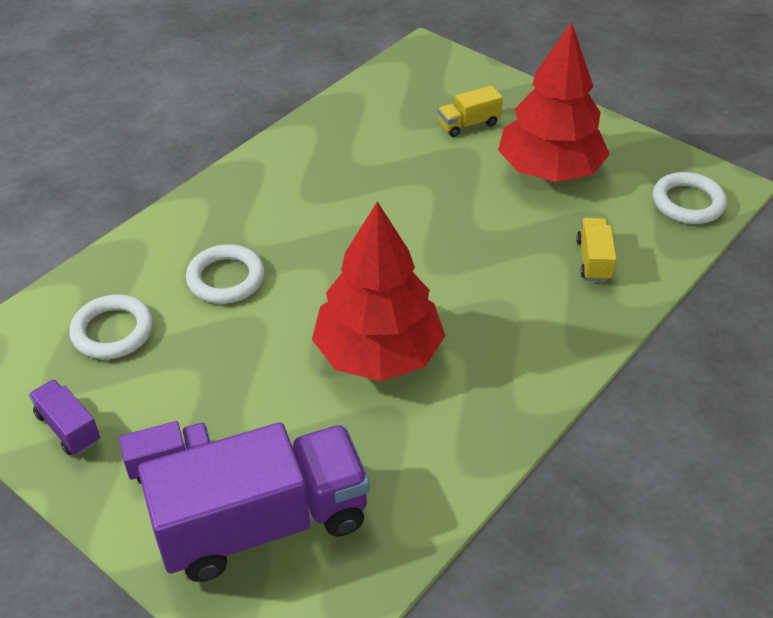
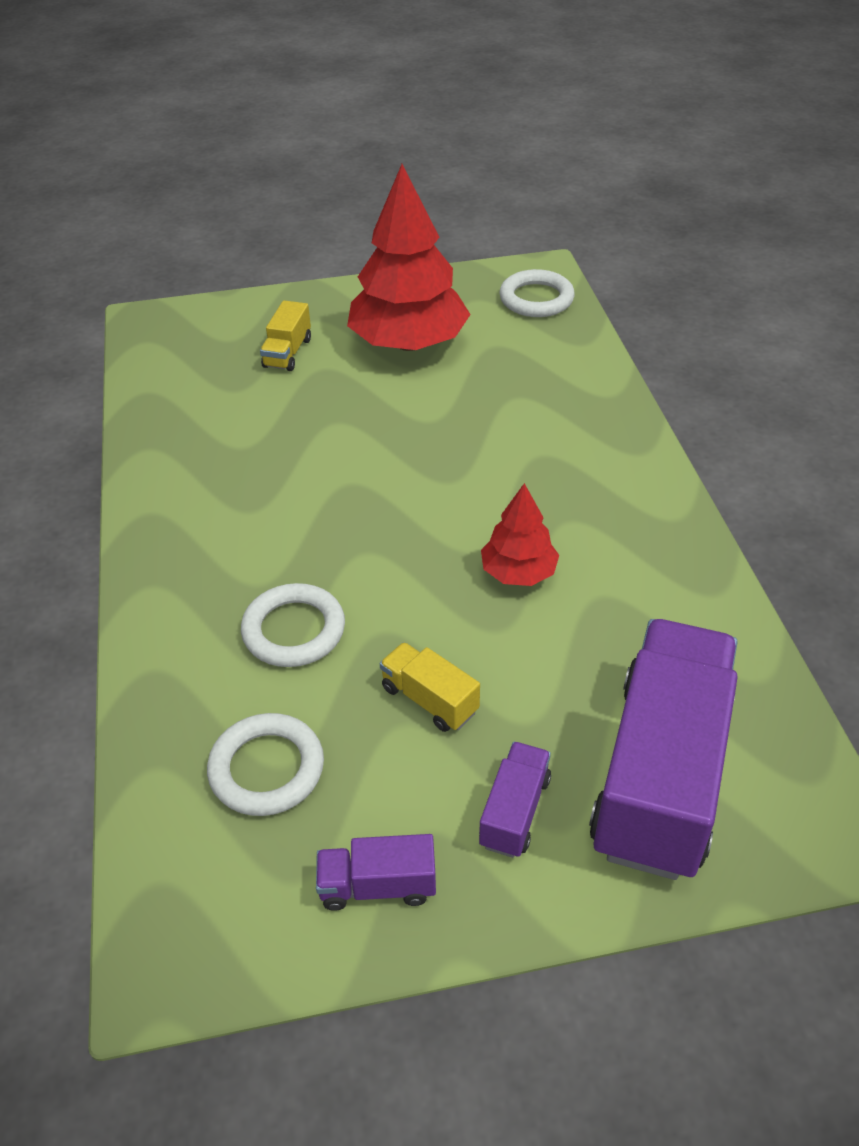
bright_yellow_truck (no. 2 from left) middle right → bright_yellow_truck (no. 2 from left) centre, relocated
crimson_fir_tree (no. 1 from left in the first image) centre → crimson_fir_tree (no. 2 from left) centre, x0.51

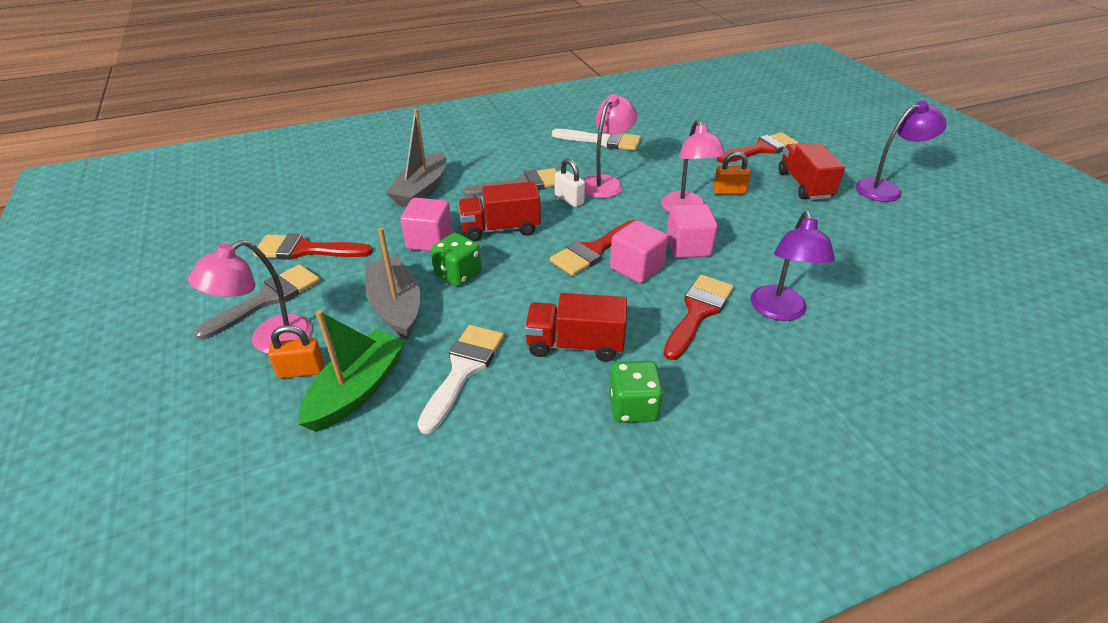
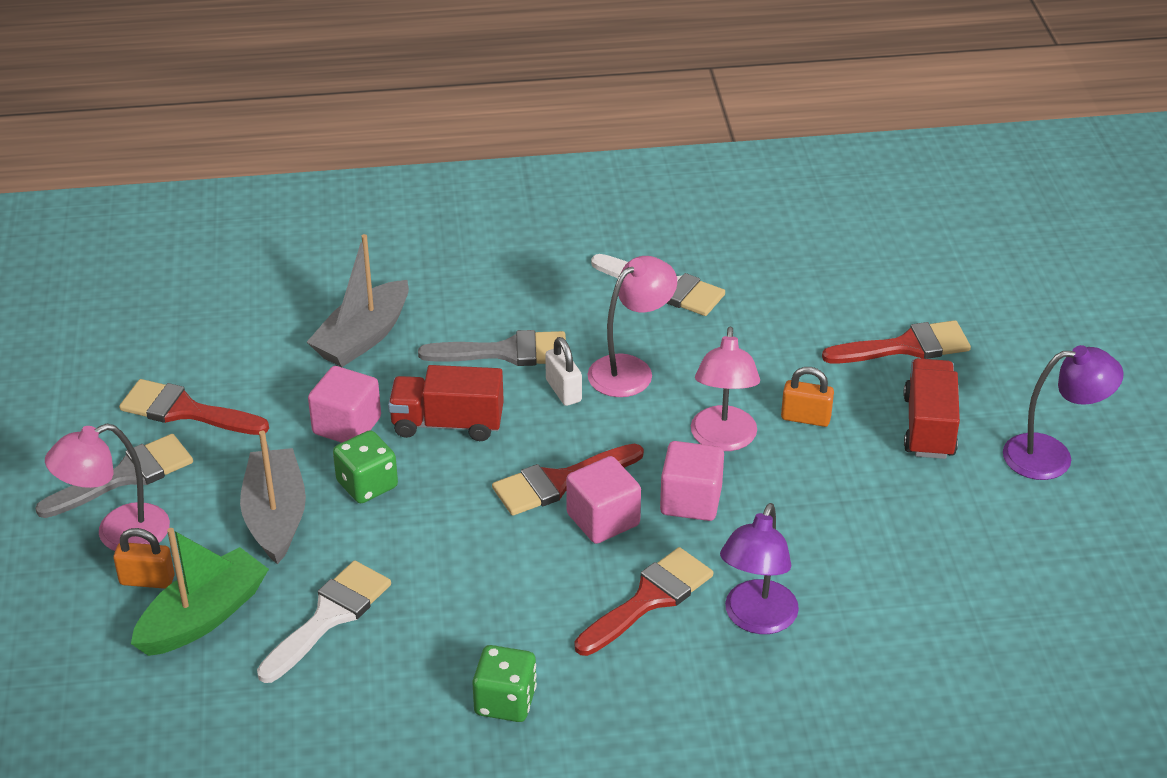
crimson_truck (no. 2 from left) centre → -

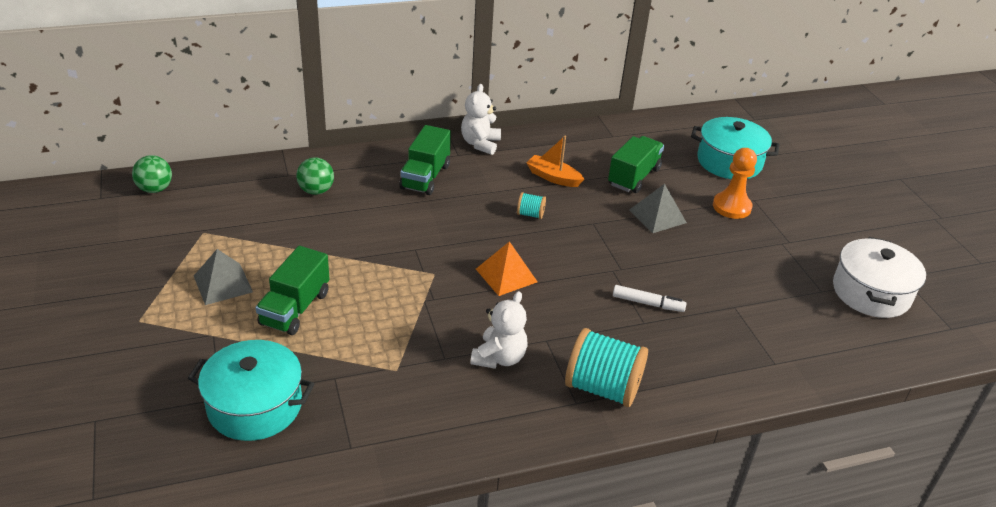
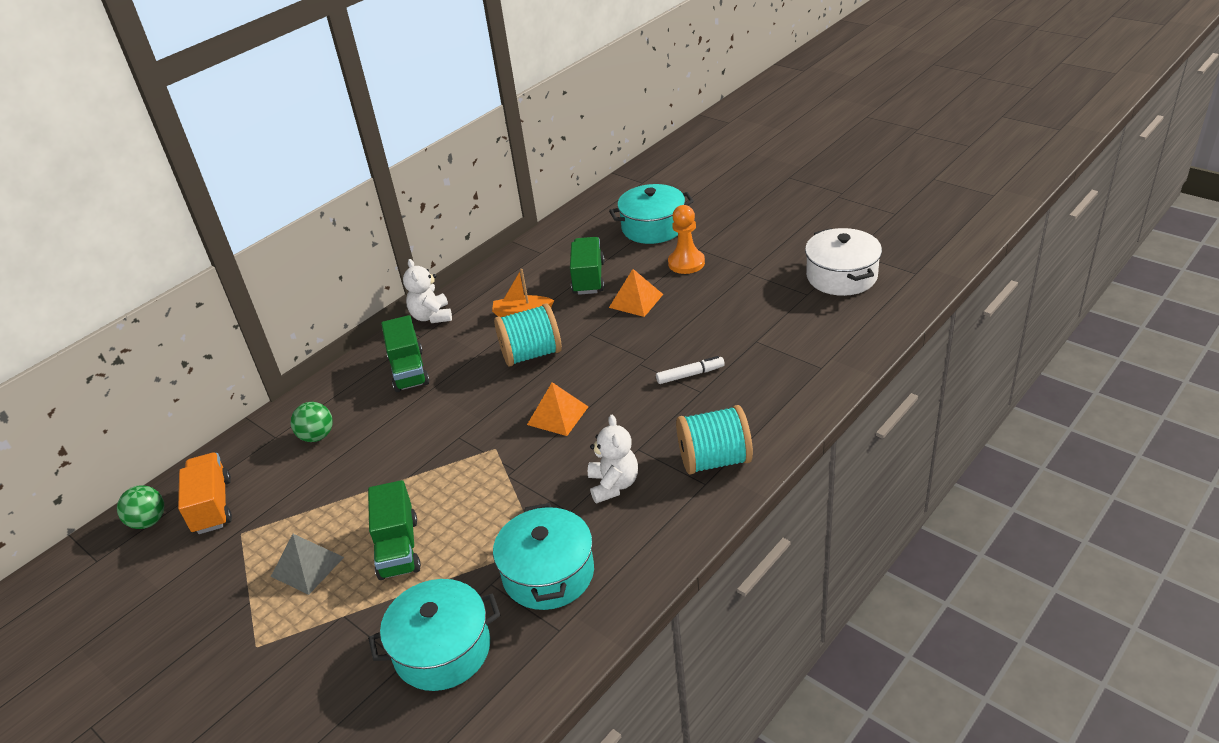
- → orange_truck middle left
- → turquoise_stockpot (no. 2 from left) bottom centre
grey_solid_pyramid (no. 2 from left) centre → orange_solid_pyramid (no. 2 from left) centre
turquoise_reel_of_thread (no. 1 from left) centre, x2.17

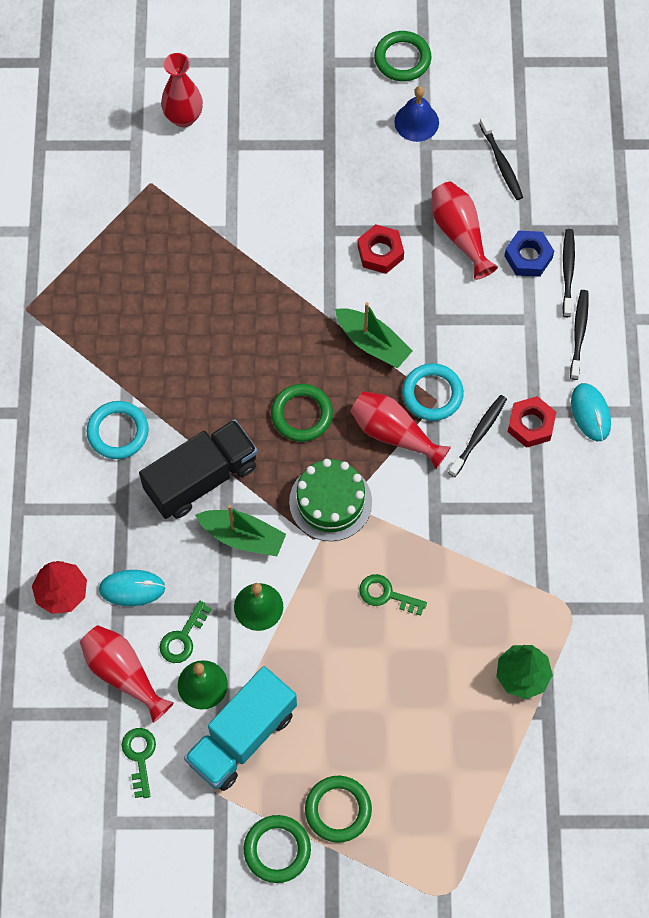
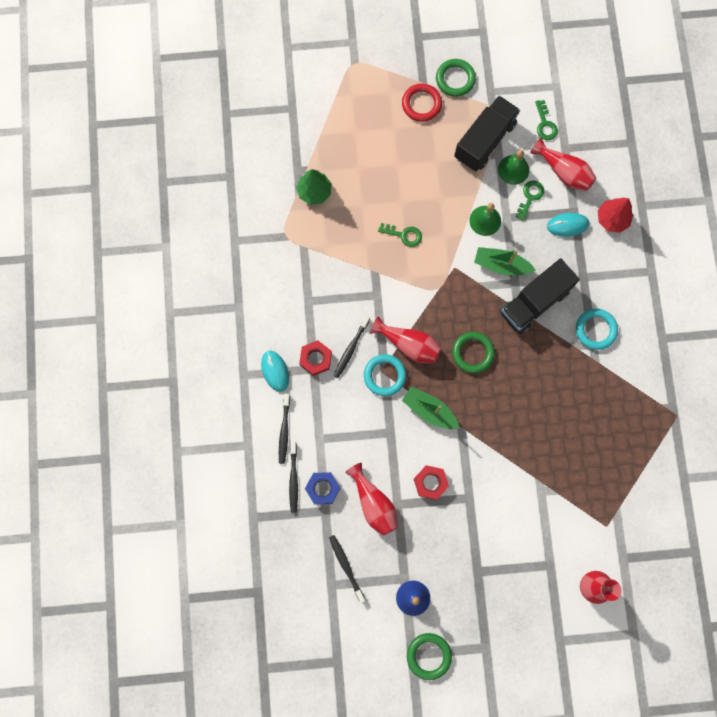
leaf-green_gateau centre → -
turquoise_truck bottom centre → jet-black_truck (no. 1 from left) top right
leaf-green_hoop (no. 3 from left) bottom centre → crimson_hoop top centre

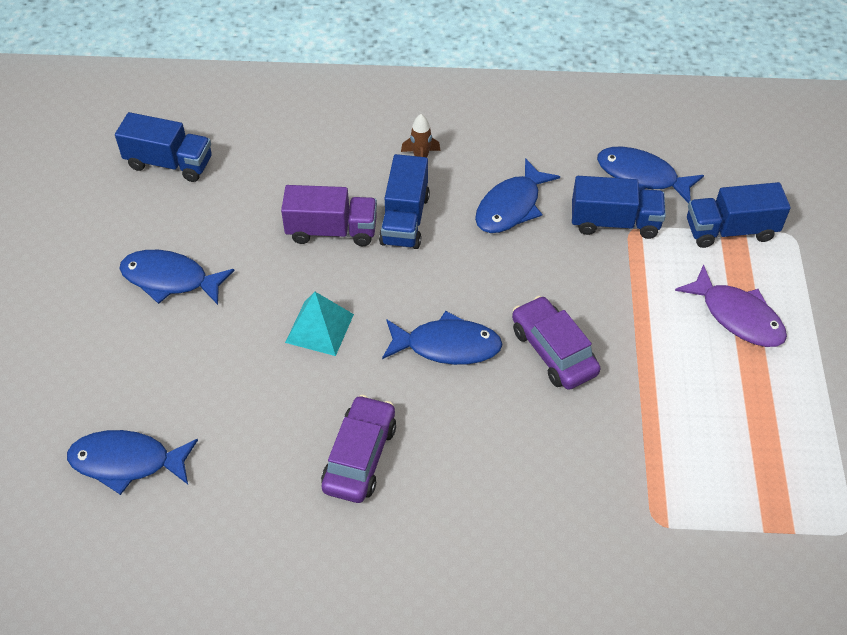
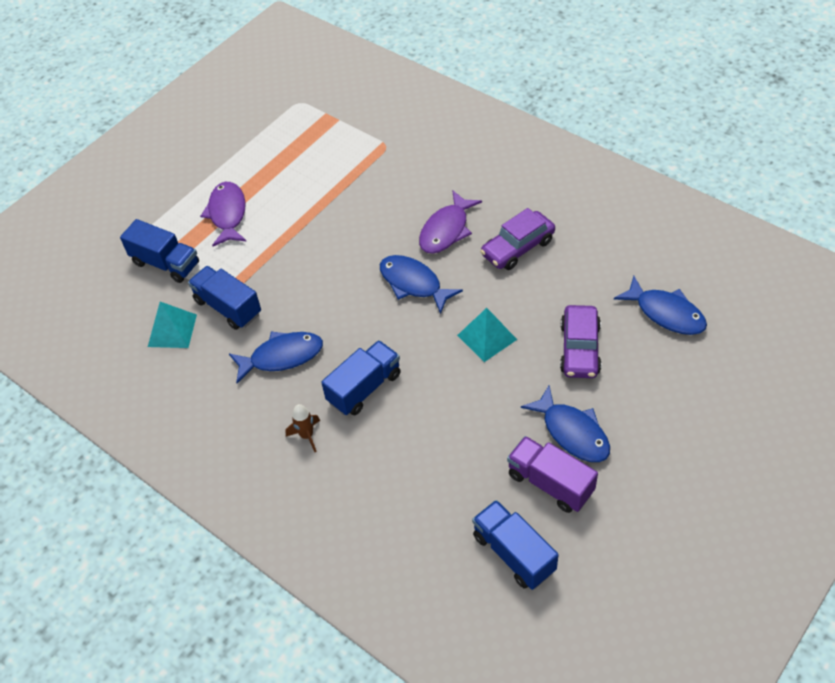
- → royal_purple_fish_figure (no. 2 from left) top centre
royal_purple_truck centre → royal_purple_truck bottom centre, relocated
royal_purple_toy_car (no. 2 from left) centre → royal_purple_toy_car (no. 2 from left) middle right, relocated
royal_blue_fish_figure (no. 5 from left) top right → turquoise_solid_pyramid (no. 1 from left) middle left

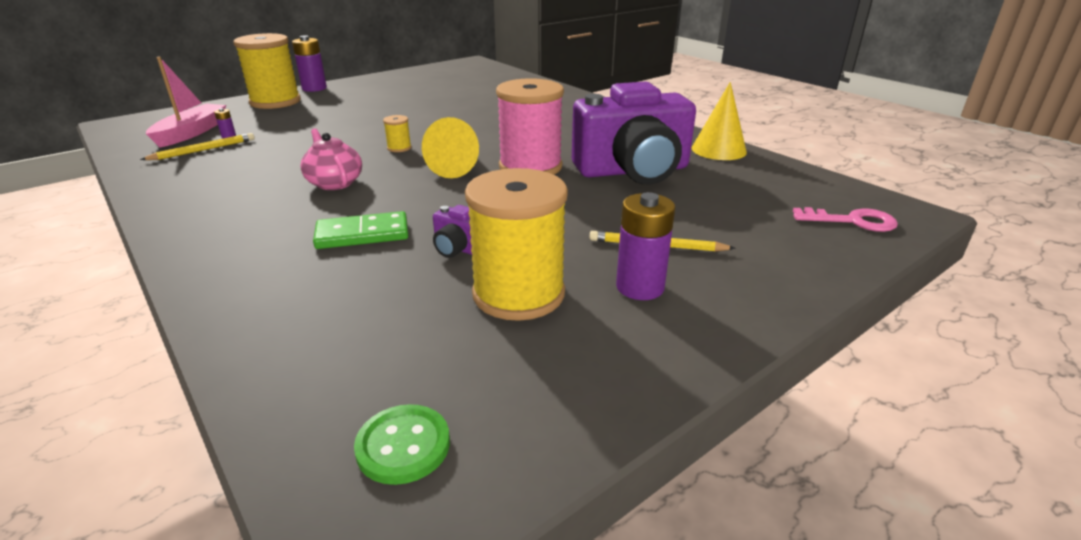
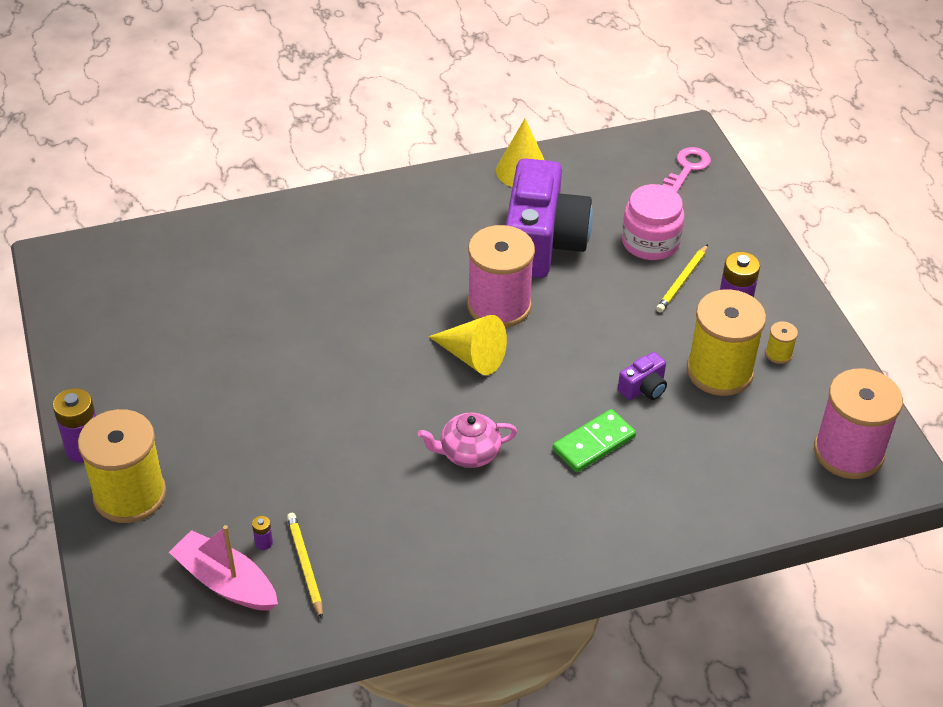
- → pink_jam_jar top right
bright_yellow_reel_of_thread (no. 2 from left in the first image) top centre → bright_yellow_reel_of_thread (no. 3 from left) middle right, relocated
leaf-green_sewing_button bottom centre → pink_reel_of_thread (no. 2 from left) middle right
leaf-green_domino middle left → leaf-green_domino centre, 45 degrees clockwise

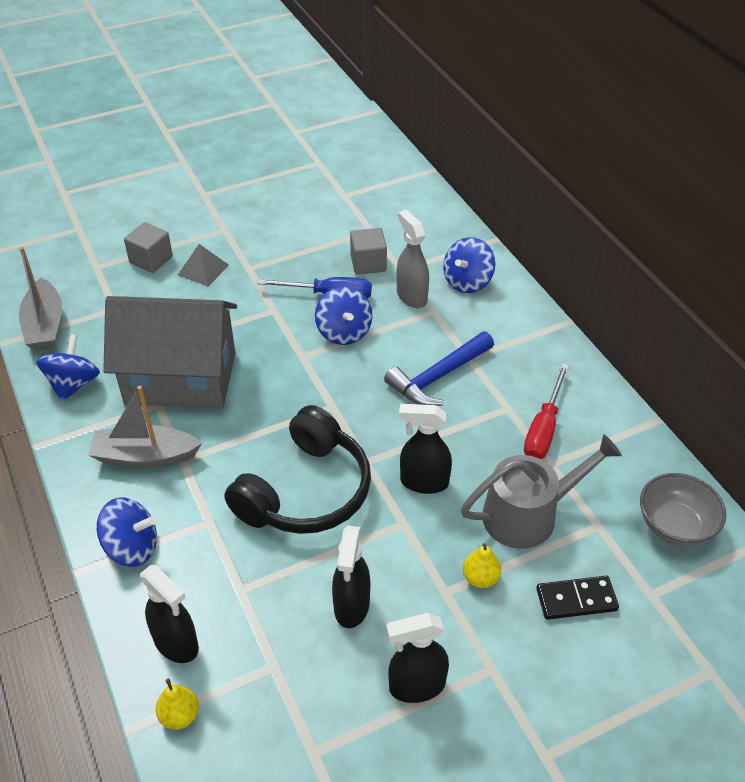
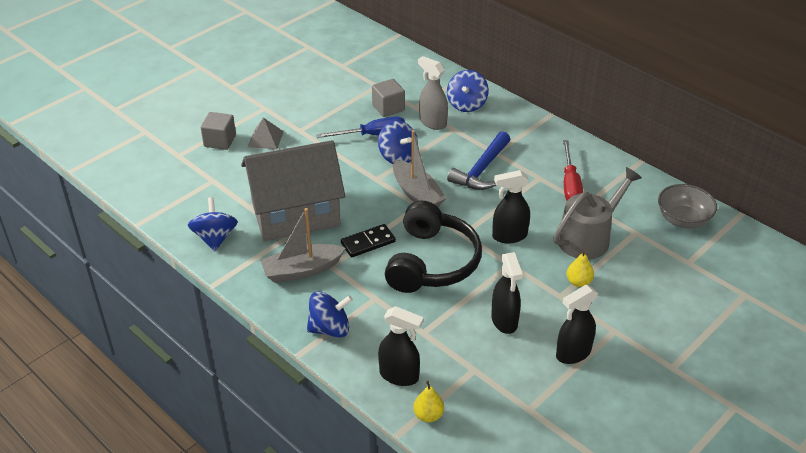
grey_sailboat (no. 1 from left in the first image) middle left → grey_sailboat (no. 2 from left) centre, relocated
jet-black_domino bottom right → jet-black_domino centre, relocated

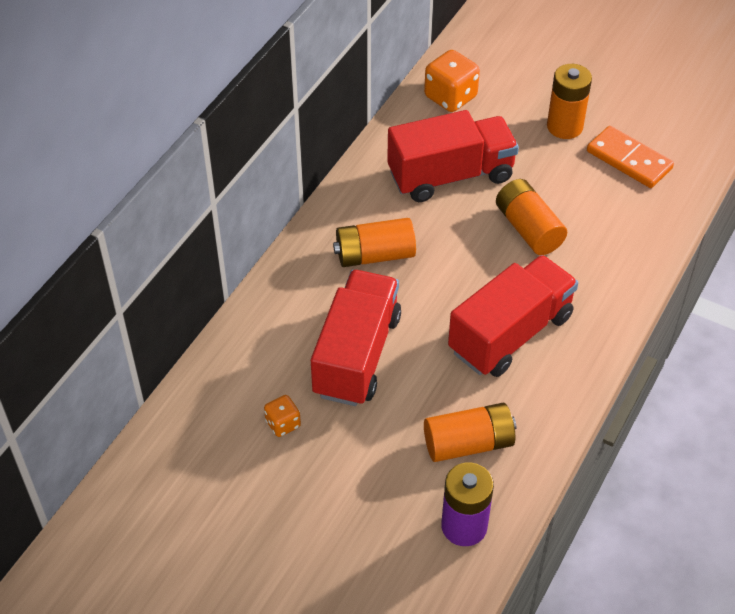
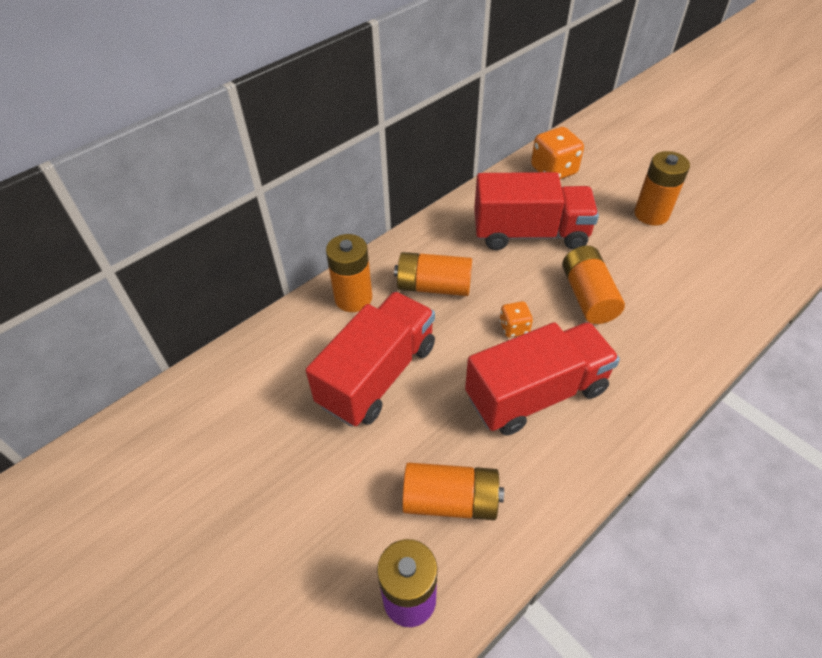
orange_domino top right → -
- → orange_battery (no. 1 from left) centre
orange_dice (no. 1 from left) bottom centre → orange_dice (no. 1 from left) centre, relocated

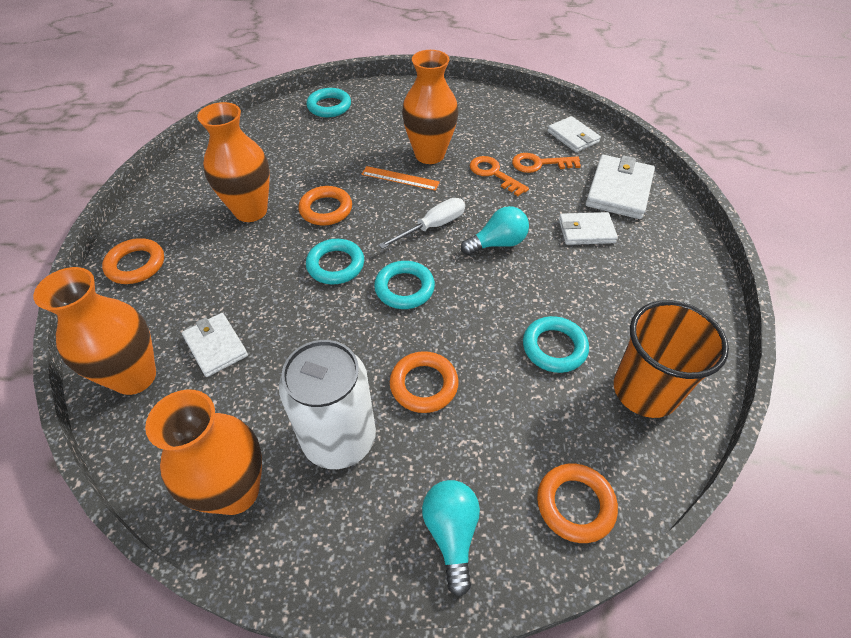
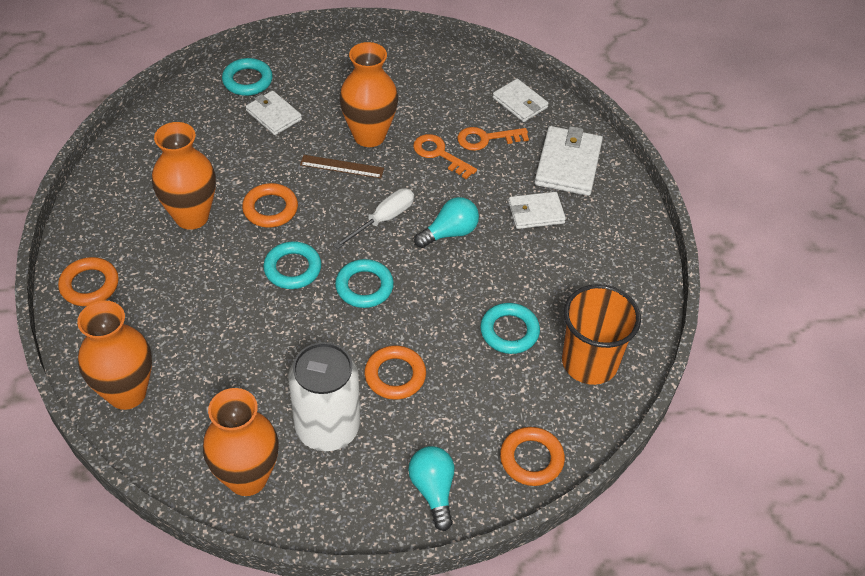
pure_white_card_wallet (no. 1 from left) middle left → pure_white_card_wallet (no. 1 from left) top left, relocated
orange_straightedge top centre → dark_brown_straightedge top centre

